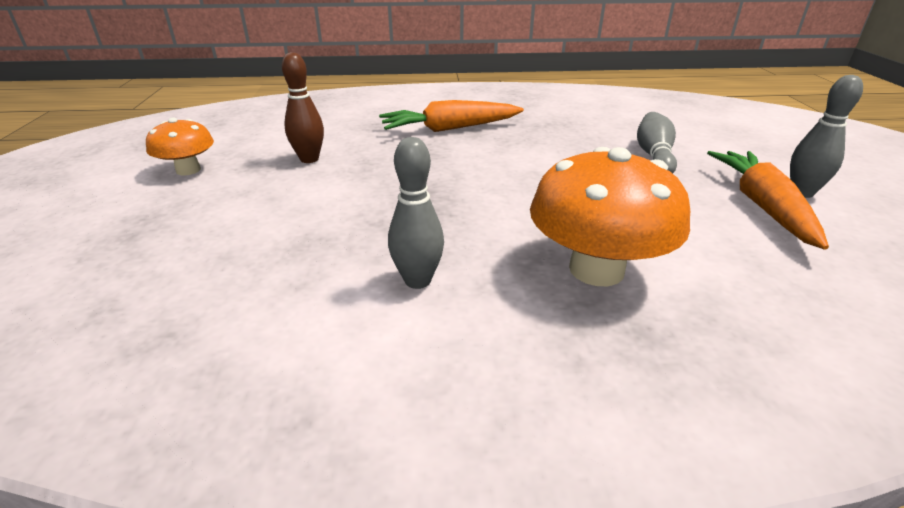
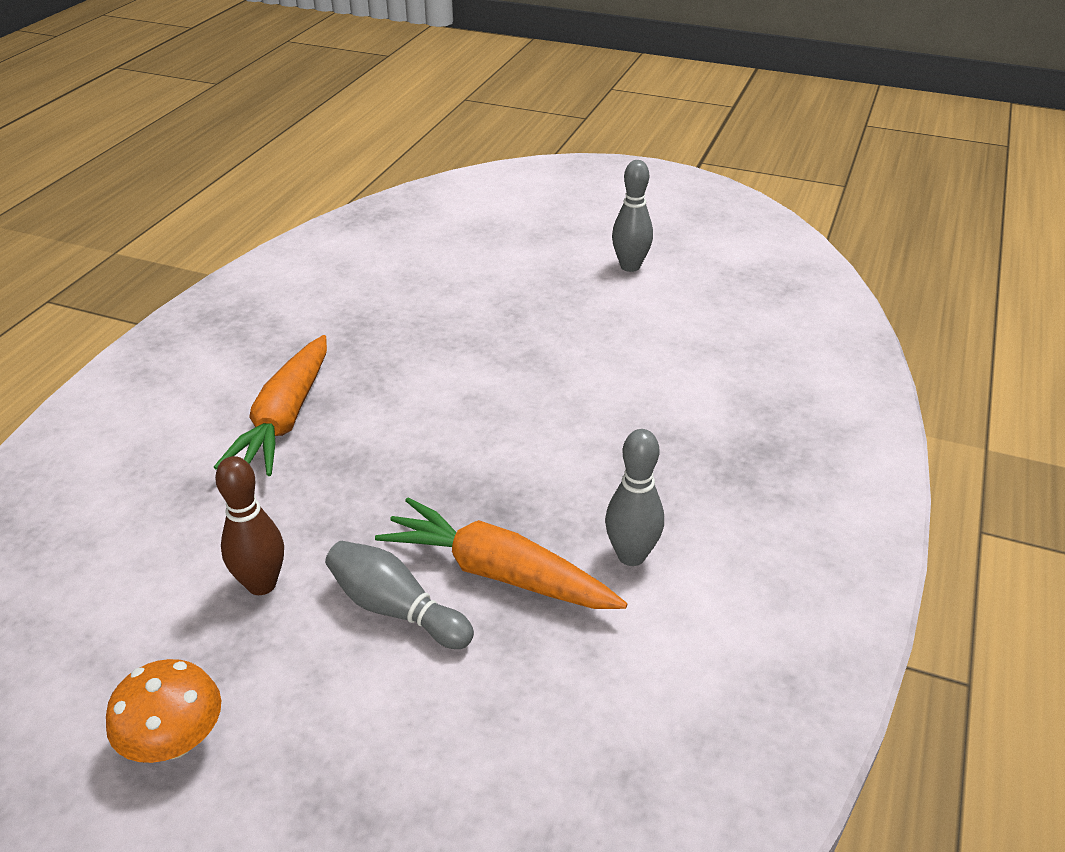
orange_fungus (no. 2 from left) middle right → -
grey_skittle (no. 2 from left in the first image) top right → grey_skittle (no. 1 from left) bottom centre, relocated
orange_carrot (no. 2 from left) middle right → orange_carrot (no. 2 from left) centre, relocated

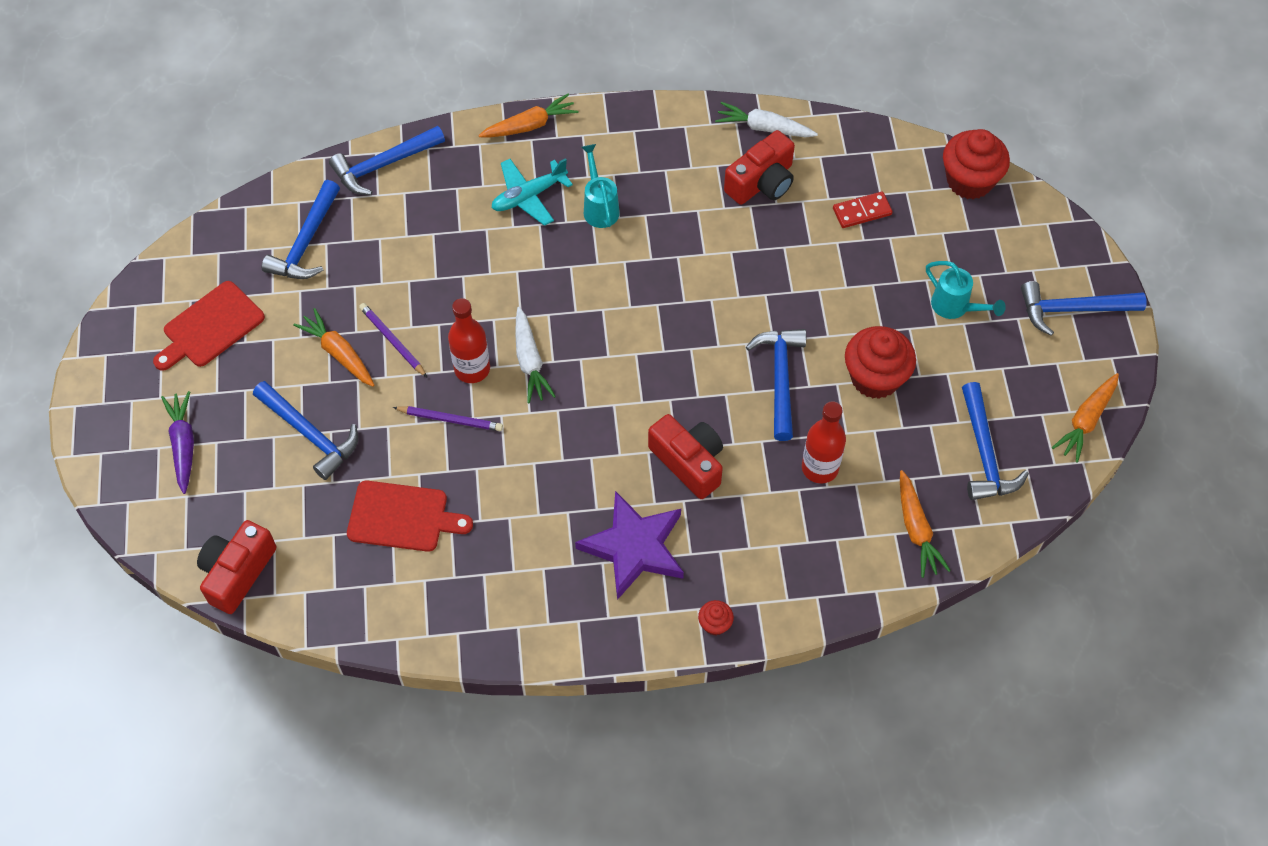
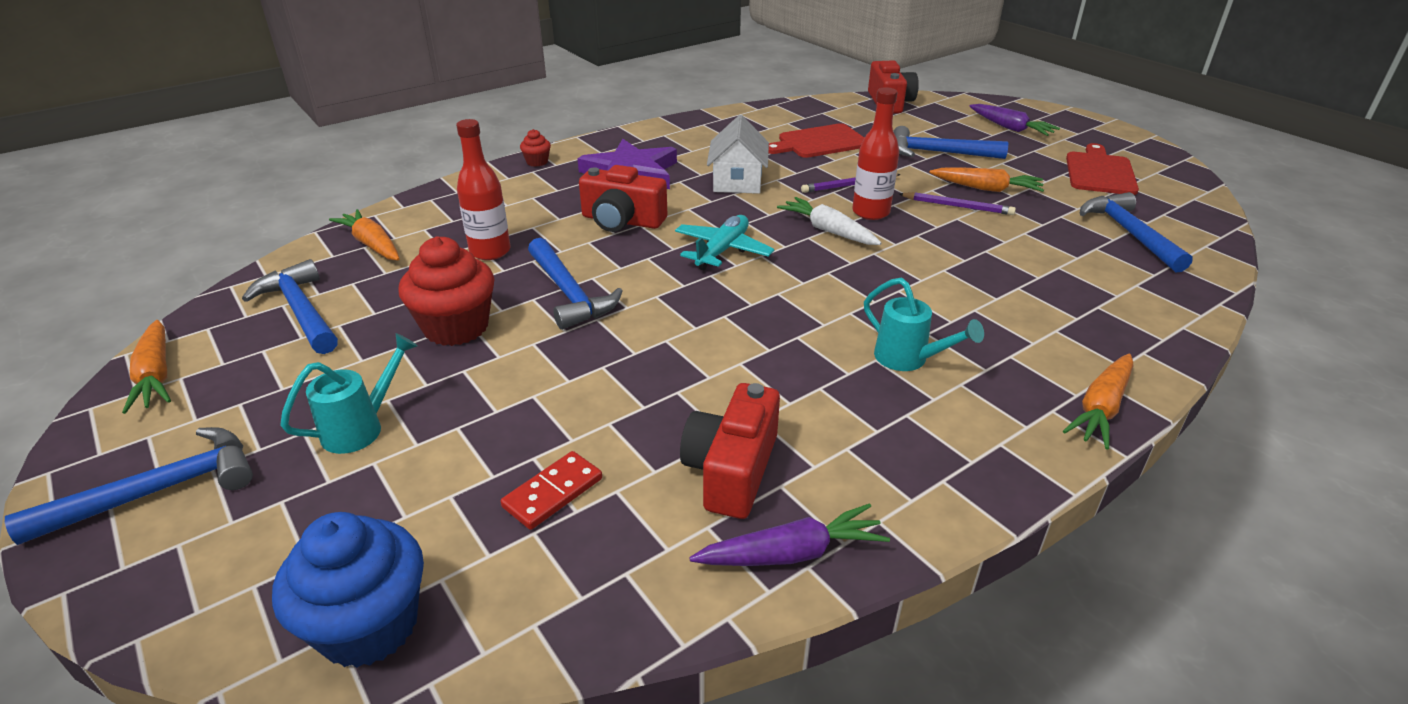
royal_blue_claw_hammer (no. 3 from left) top left → -
- → pure_white_house top centre
turquoise_aeroplane top centre → turquoise_aeroplane centre, relocated
pure_white_carrot (no. 2 from left) top centre → royal_purple_carrot (no. 1 from left) bottom centre
crimson_fairy_cake (no. 3 from left) top right → royal_blue_fairy_cake bottom left
turquoise_sprinkling_can (no. 2 from left in the first image) middle right → turquoise_sprinkling_can (no. 1 from left) middle left, 120 degrees clockwise
orange_carrot (no. 4 from left in the first image) middle right → orange_carrot (no. 1 from left) middle left, 150 degrees clockwise

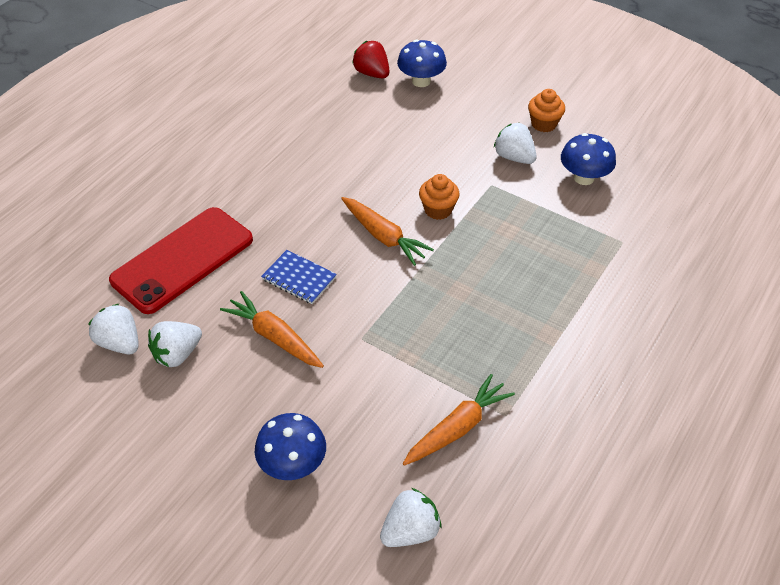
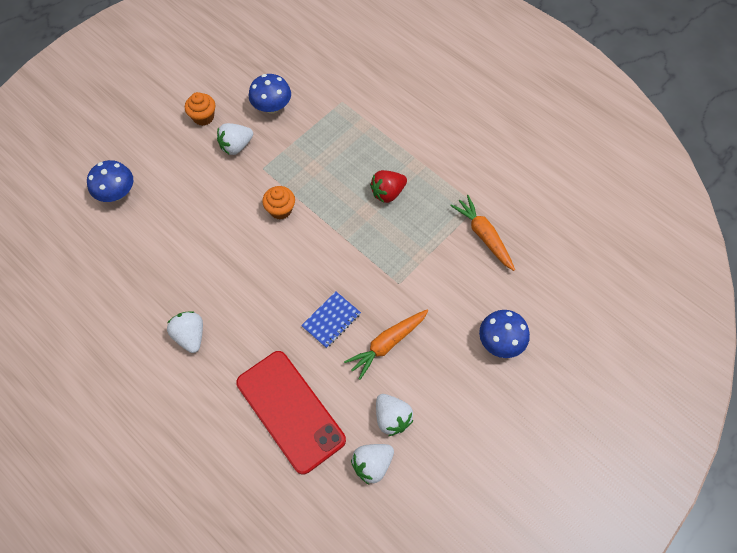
orange_carrot (no. 2 from left) centre → -
crimson_berry top centre → crimson_berry centre, relocated
pure_white_berry (no. 3 from left in the first image) bottom centre → pure_white_berry (no. 1 from left) middle left, relocated

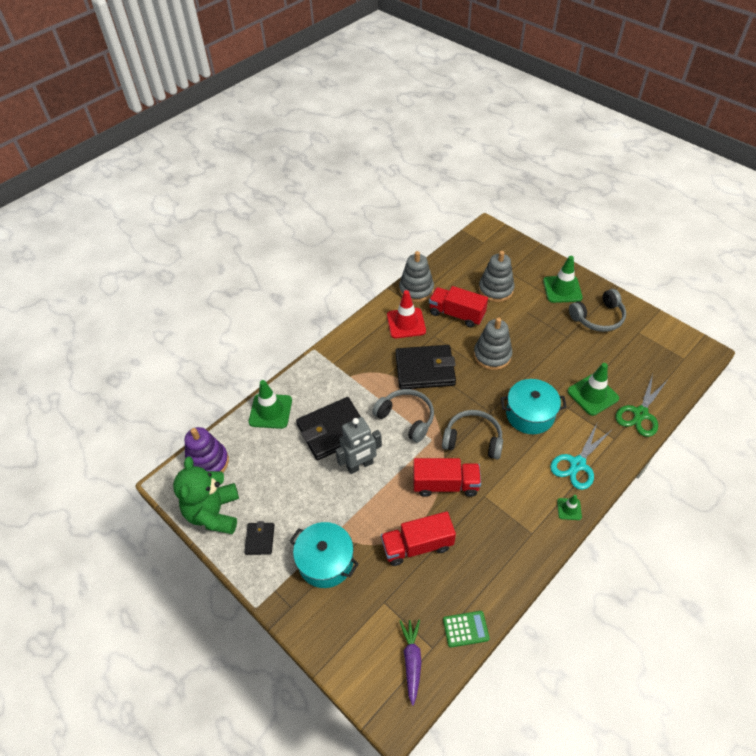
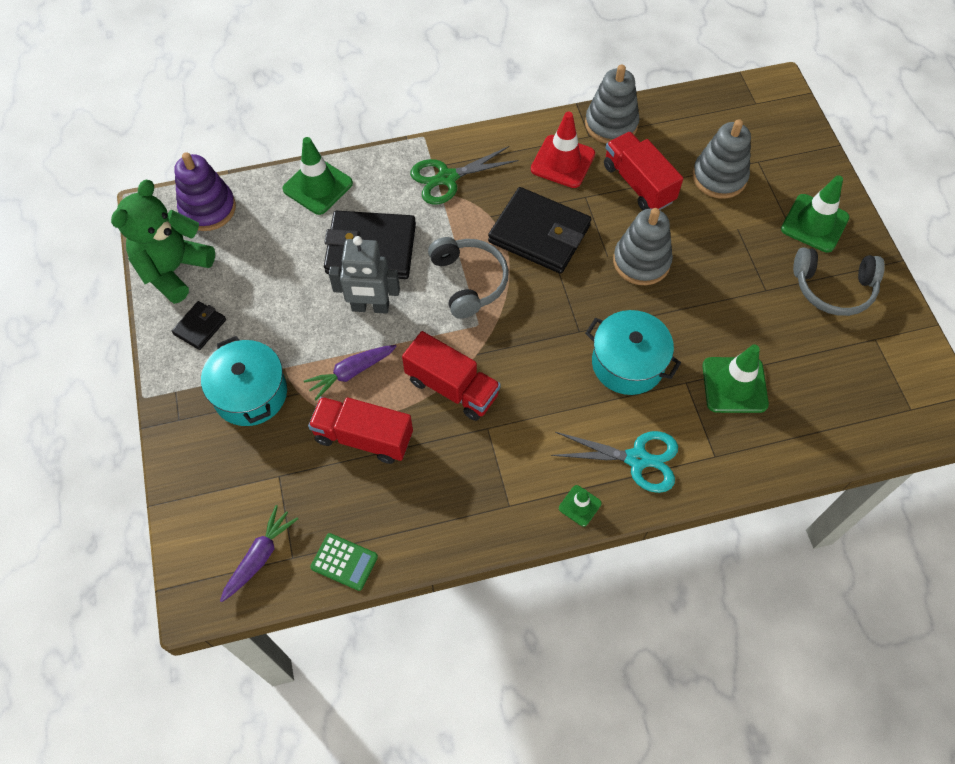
grey_headset (no. 2 from left) centre → -
- → royal_purple_carrot (no. 2 from left) centre
leaf-green_pair_of_scissors middle right → leaf-green_pair_of_scissors top centre, relocated
turquoise_pair_of_scissors middle right → turquoise_pair_of_scissors centre, 150 degrees counterclockwise

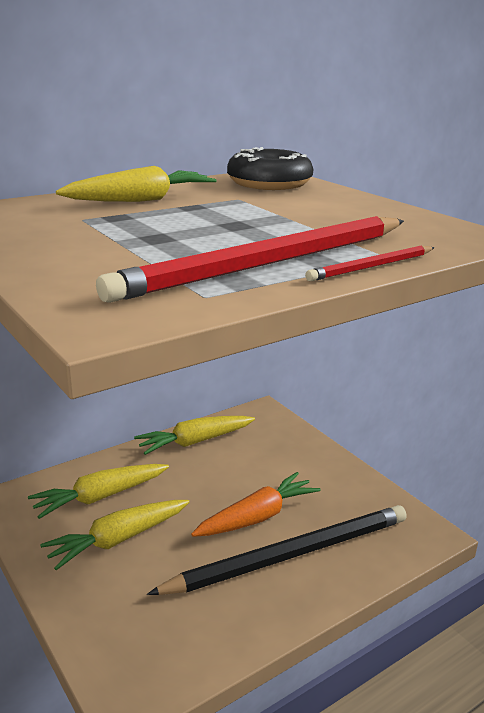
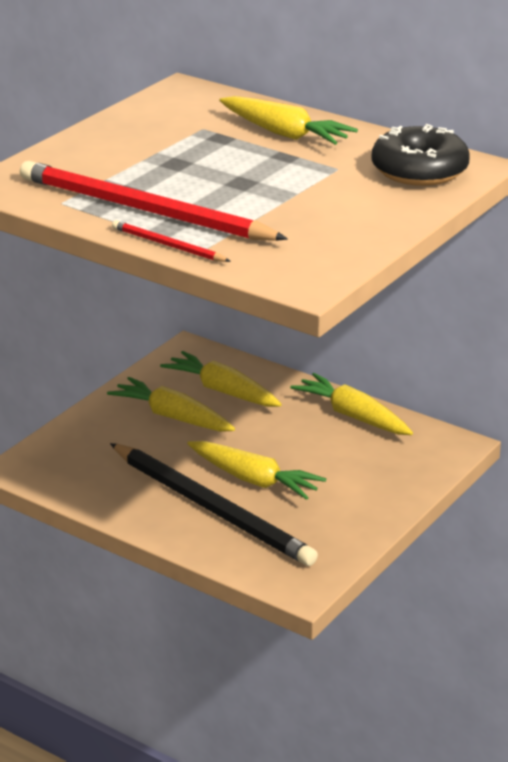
orange_carrot bottom centre → bright_yellow_carrot (no. 3 from left) centre

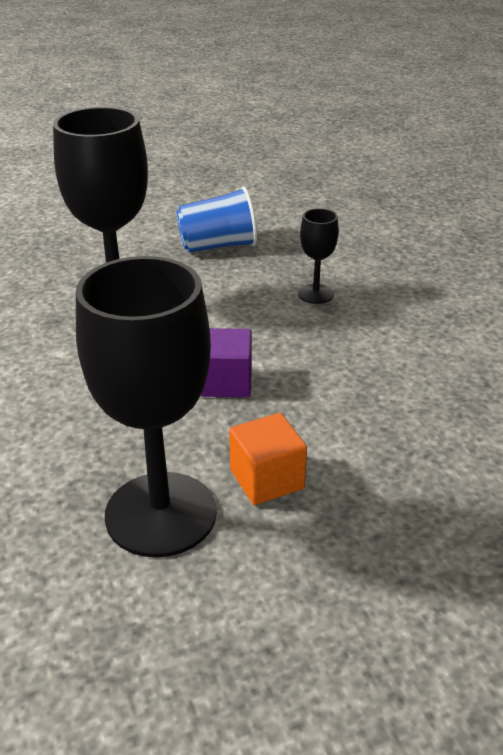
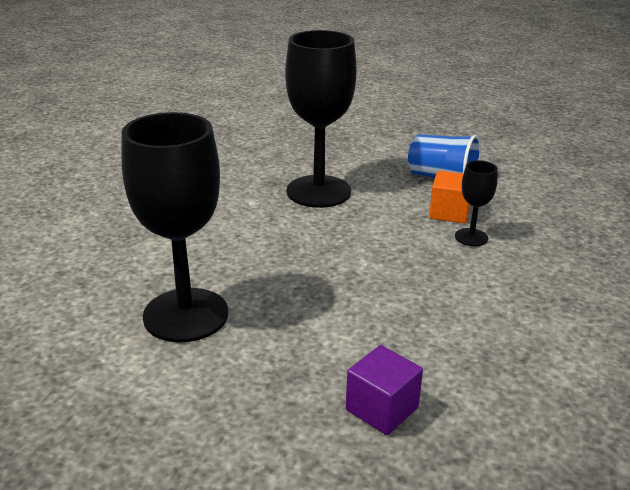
royal_purple_cube centre → royal_purple_cube bottom centre, relocated
orange_cube centre → orange_cube middle right, relocated

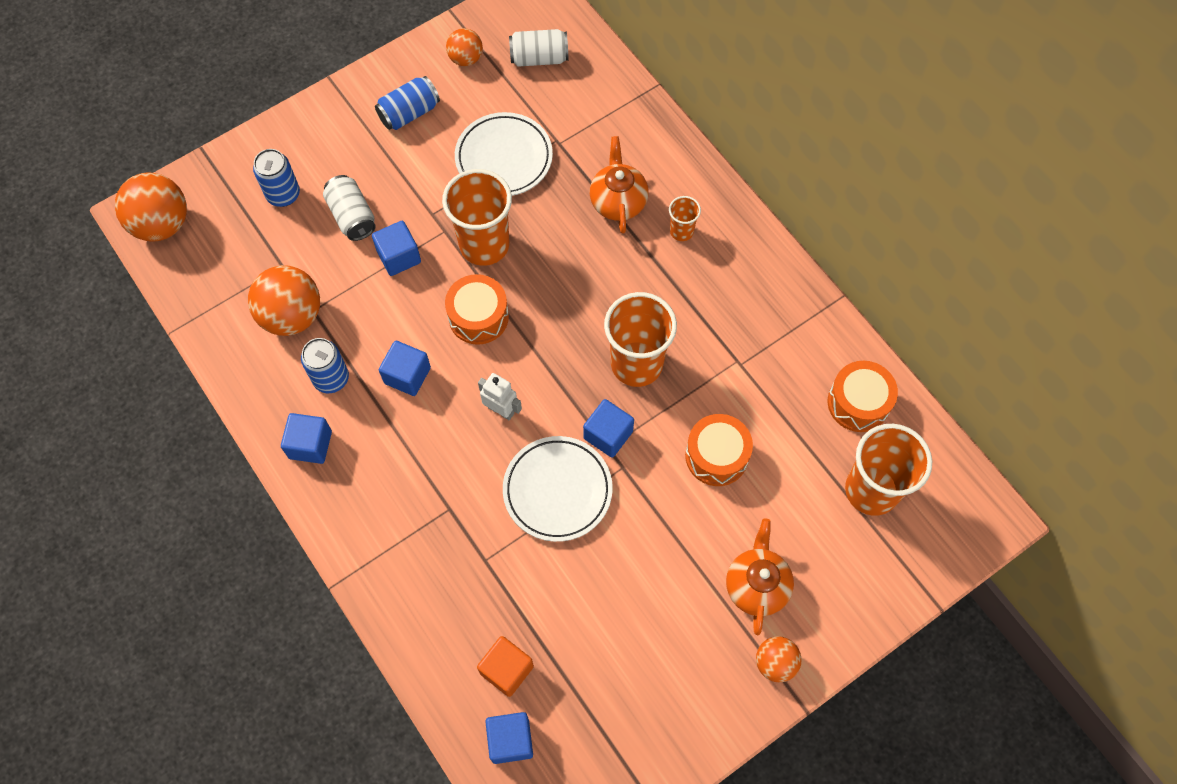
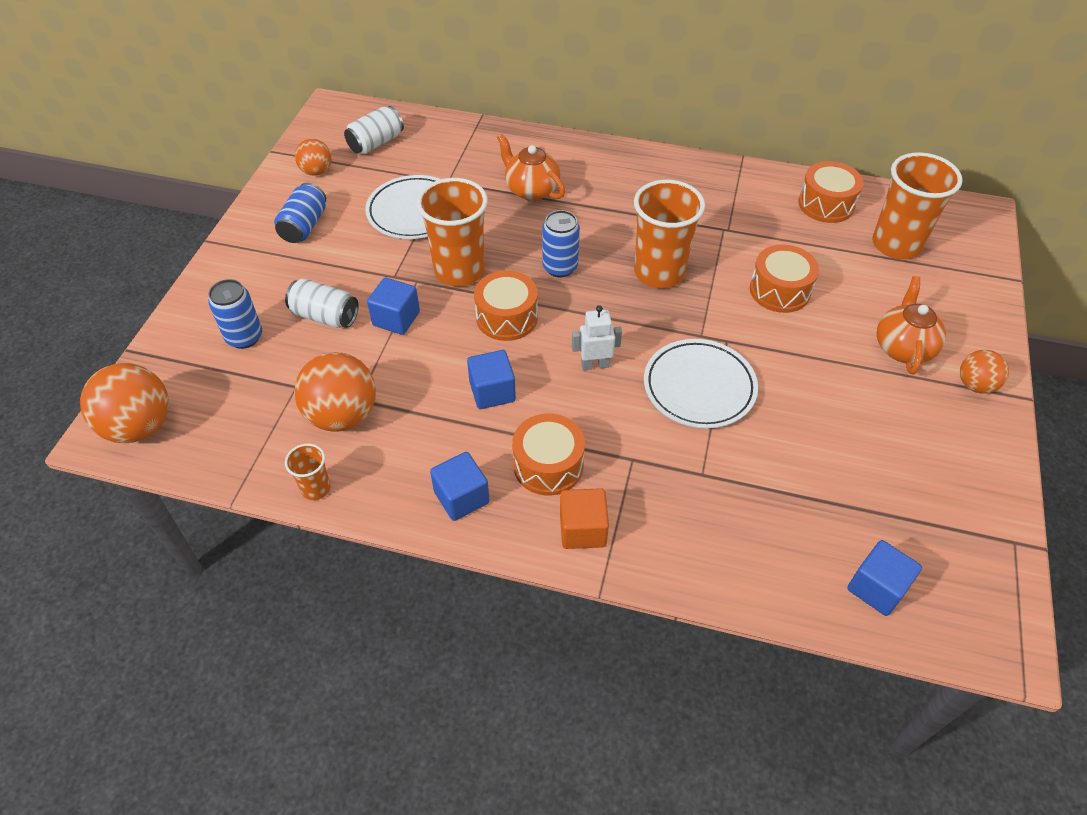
royal_blue_cube (no. 5 from left) centre → -
- → orange_toy_drum (no. 2 from left) centre
royal_blue_can (no. 2 from left in the first image) middle left → royal_blue_can (no. 3 from left) top centre, relocated
orange_cube bottom centre → orange_cube centre, relocated
orange_tumbler (no. 3 from left in the first image) top centre → orange_tumbler (no. 1 from left) middle left, relocated
orange_tea_pot (no. 2 from left) bottom centre → orange_tea_pot (no. 2 from left) middle right, 45 degrees clockwise

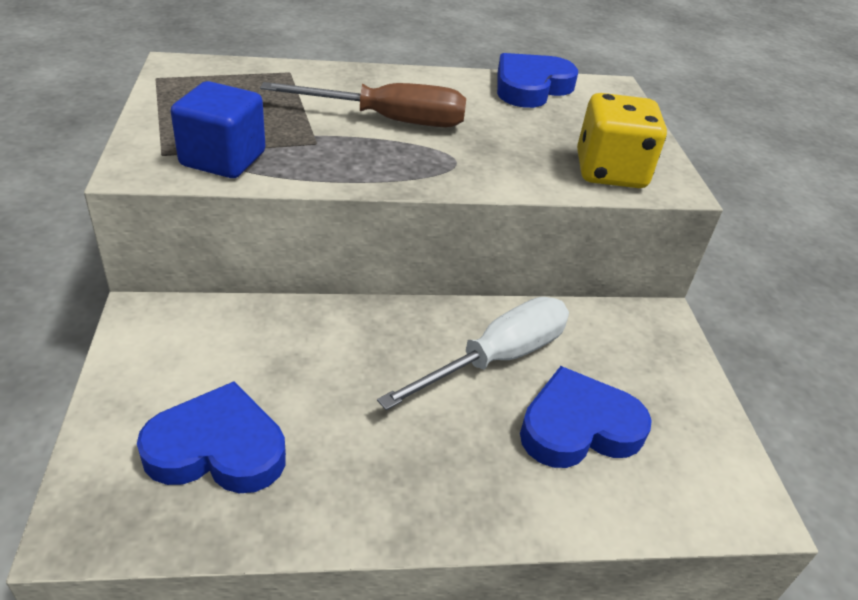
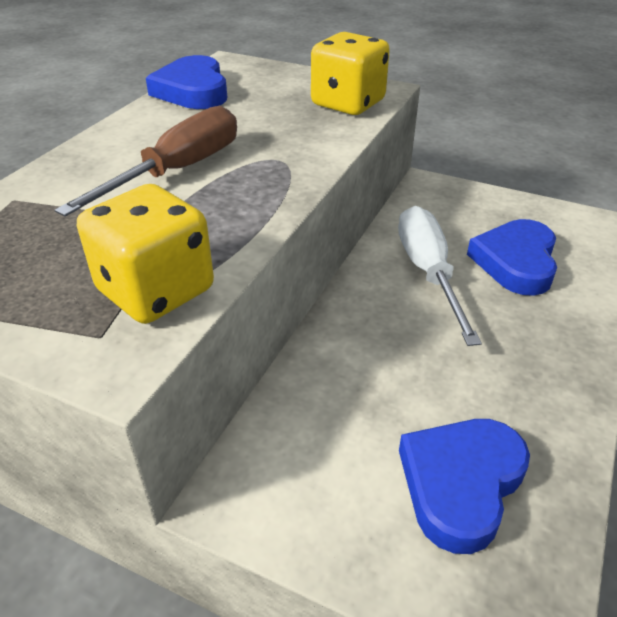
royal_blue_cube top left → bright_yellow_dice (no. 1 from left) middle left

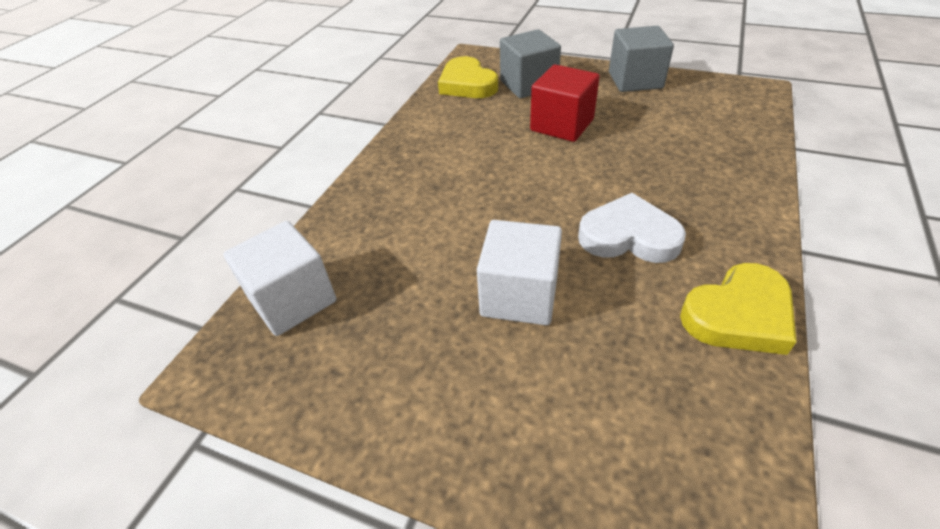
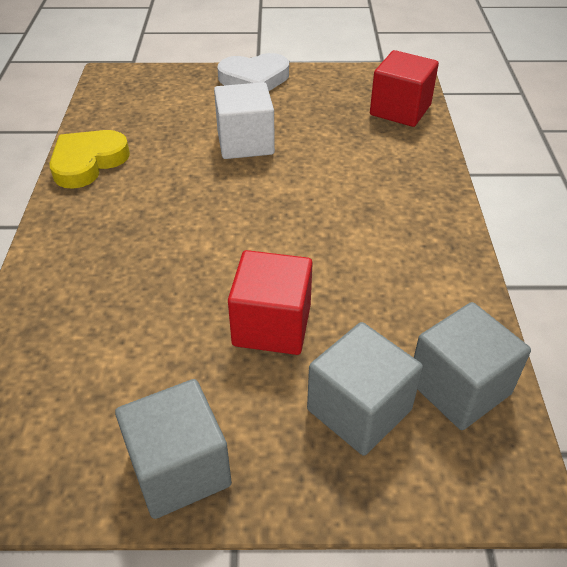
pure_white_love_heart middle right → pure_white_love_heart top centre, relocated
bright_yellow_love_heart (no. 1 from left) top centre → grey_cube (no. 3 from left) middle right
pure_white_cube (no. 1 from left) middle left → crimson_cube (no. 2 from left) top right

